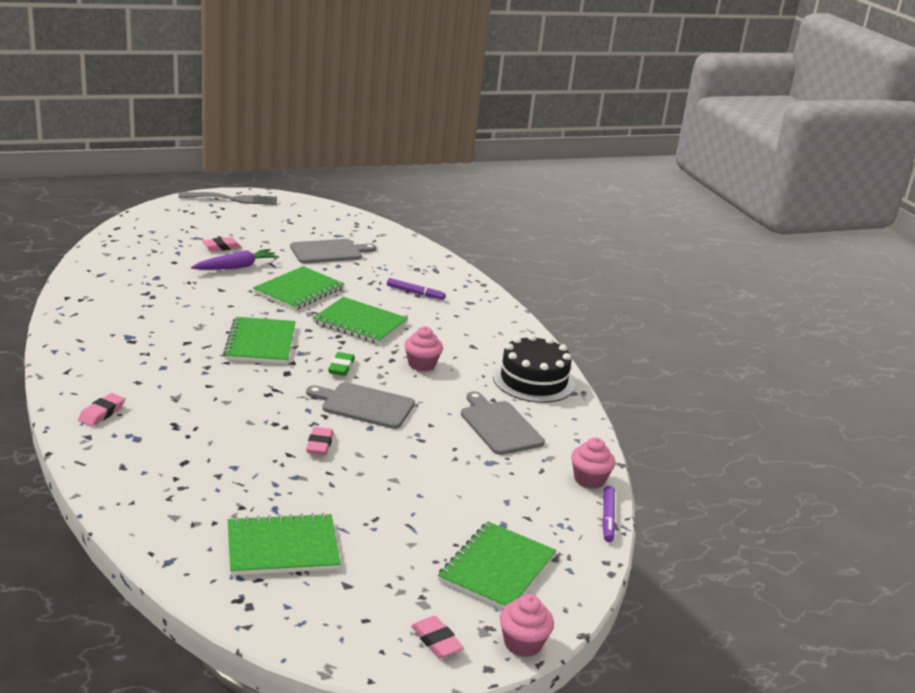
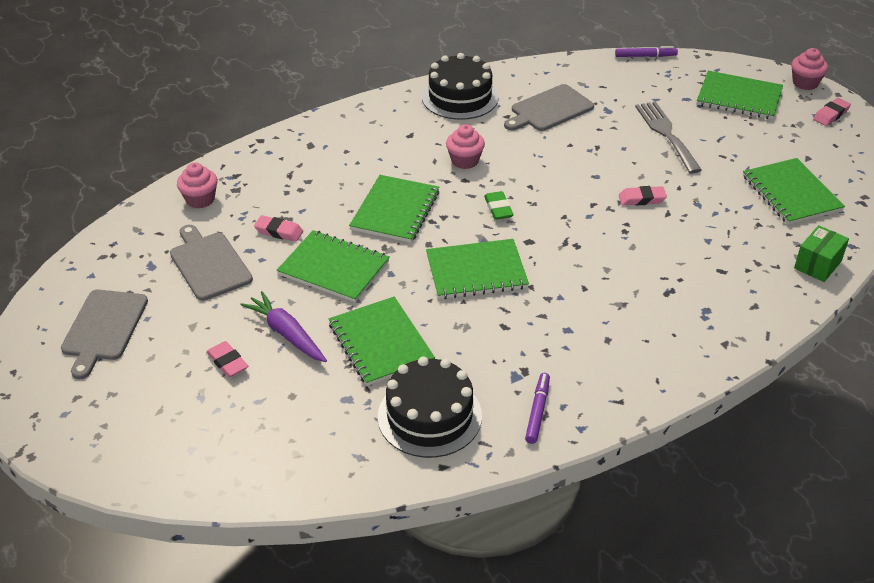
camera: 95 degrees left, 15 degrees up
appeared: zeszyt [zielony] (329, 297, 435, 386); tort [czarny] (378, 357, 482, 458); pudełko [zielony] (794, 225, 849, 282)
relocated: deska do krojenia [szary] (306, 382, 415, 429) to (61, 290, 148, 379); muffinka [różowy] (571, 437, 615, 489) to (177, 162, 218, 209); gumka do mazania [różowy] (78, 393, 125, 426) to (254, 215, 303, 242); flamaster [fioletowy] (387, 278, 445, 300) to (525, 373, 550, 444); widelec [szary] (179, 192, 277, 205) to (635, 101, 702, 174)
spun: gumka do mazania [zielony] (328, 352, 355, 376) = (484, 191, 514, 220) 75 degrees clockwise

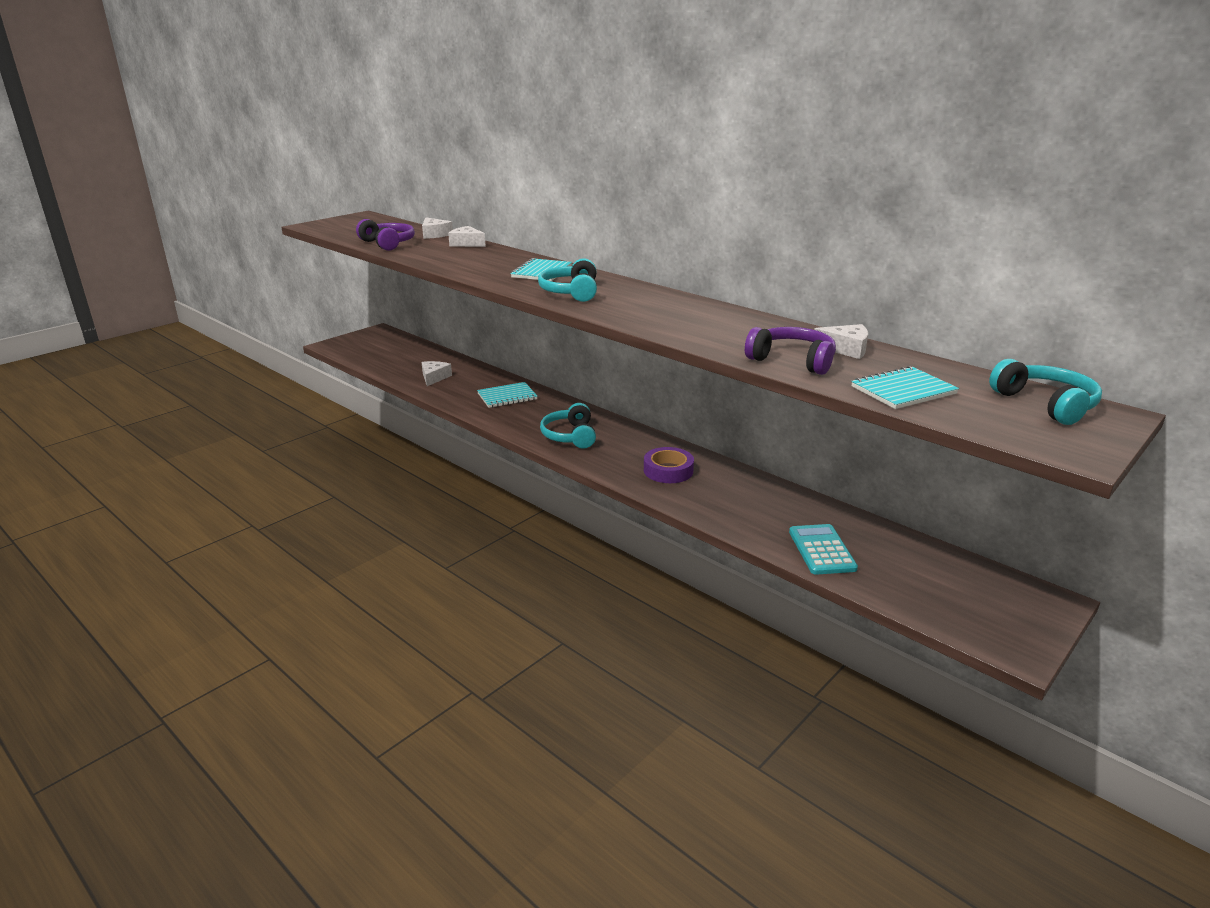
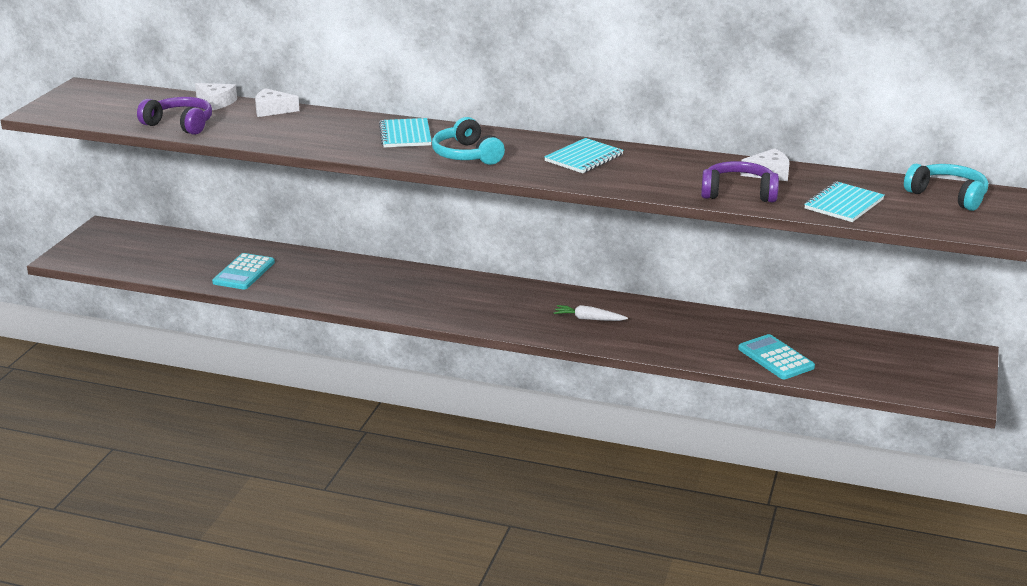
camera: 25 degrees left, 0 degrees up
missing: słuchawki [turkusowy] (540, 403, 596, 449)
relocated: zeszyt [turkusowy] (477, 382, 538, 408) to (544, 138, 624, 173)
exchanged: ser [biały] (421, 361, 452, 386) to kalkulator [turkusowy] (212, 253, 275, 290); taśma klejąca [fioletowy] (644, 447, 694, 483) to marchewka [biały] (554, 305, 628, 321)

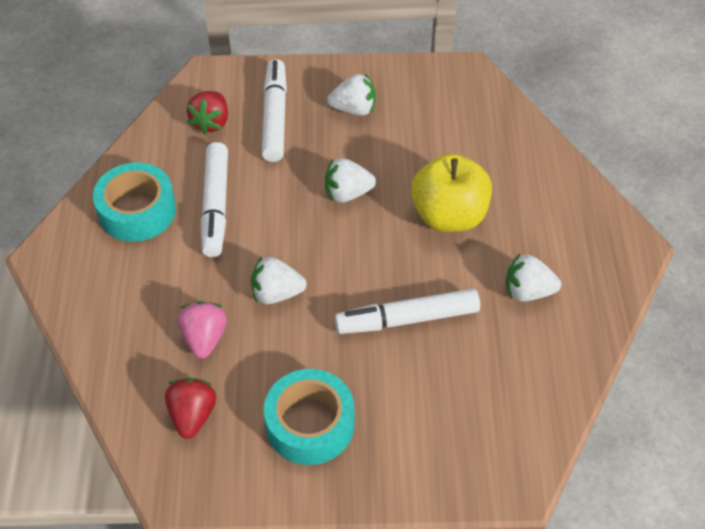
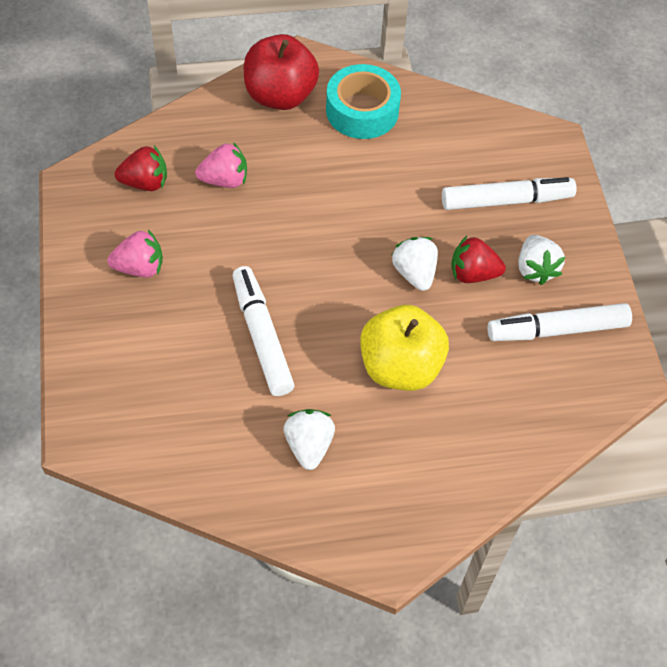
camera: 80 degrees right, 5 degrees up
missing: truskawka [biały] (251, 257, 307, 304)
appeared: jabłko [czerwony] (244, 34, 319, 110)
relocated: truskawka [czerwony] (187, 91, 228, 134) to (451, 236, 506, 283); flamaster [biały] (201, 142, 228, 257) to (487, 303, 632, 341)
exchanged: taśma klejąca [turkusowy] (264, 369, 354, 465) to truskawka [różowy] (108, 230, 163, 278)

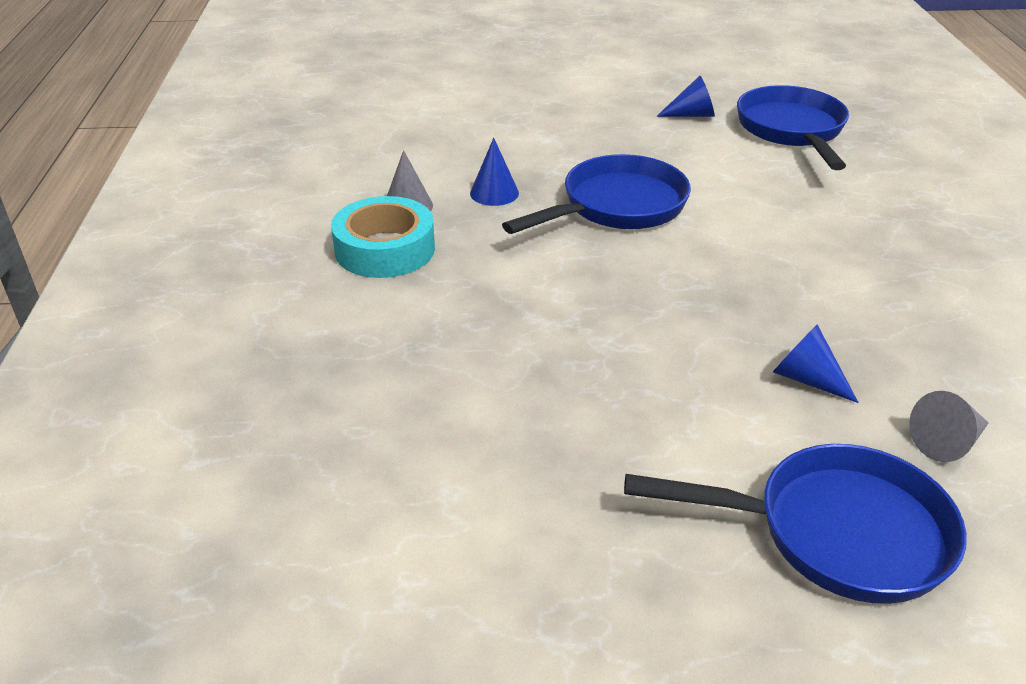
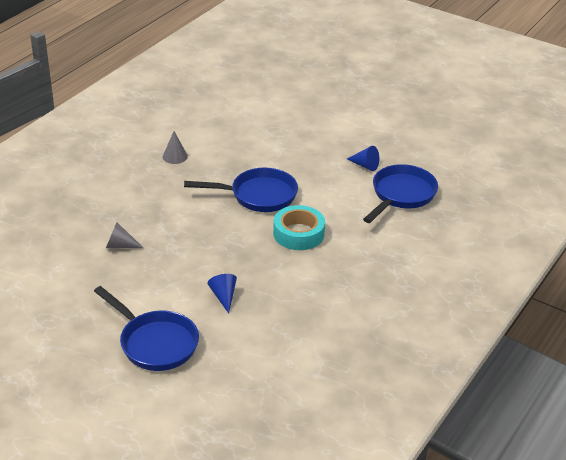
camera: 35 degrees right, 0 degrees up
missing: stożek [niebieski] (470, 138, 519, 206)
relocated: stożek [szary] (909, 391, 988, 462) to (106, 222, 143, 248); taśma klejąca [turkusowy] (331, 196, 435, 278) to (273, 205, 325, 250)

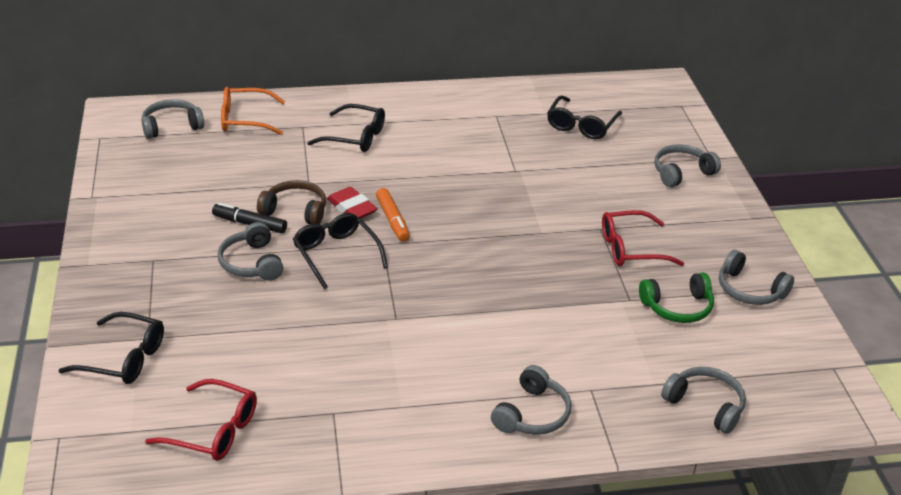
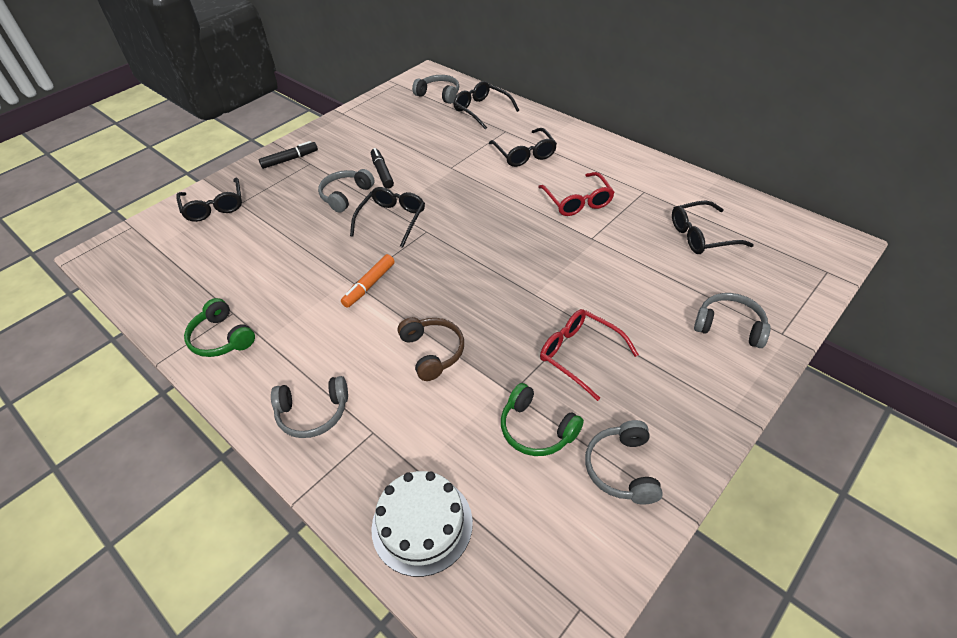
camera: 55 degrees right, 10 degrees up
missing: gumka do mazania [czerwony] (327, 187, 378, 219)
appeared: słuchawki [zielony] (184, 298, 255, 357); flamaster [czarny] (259, 141, 318, 169)
relocated: flamaster [pomarańczowy] (376, 188, 410, 242) to (341, 254, 395, 308); słuchawki [brązowy] (257, 180, 326, 224) to (398, 317, 464, 381); okulary [czerwony] (145, 379, 257, 461) to (538, 172, 614, 216)
exchanged: słuchawki [szary] (661, 367, 746, 434) to tort [biały] (371, 471, 473, 577)
colour: okulary [pomarańczowy] (221, 87, 285, 135) to okulary [czarny] (453, 81, 519, 129)

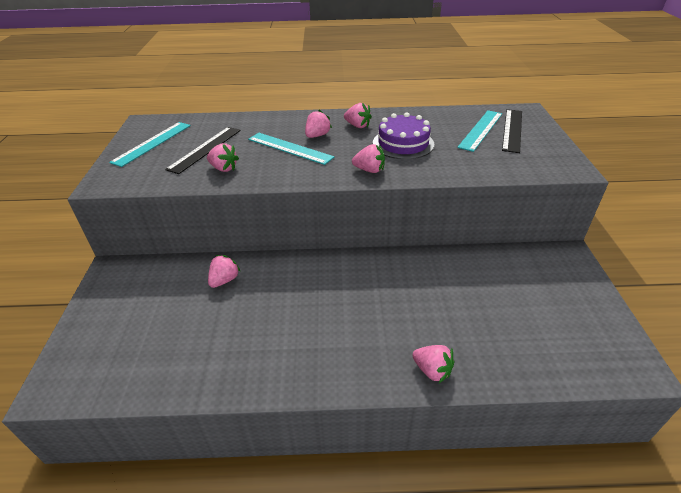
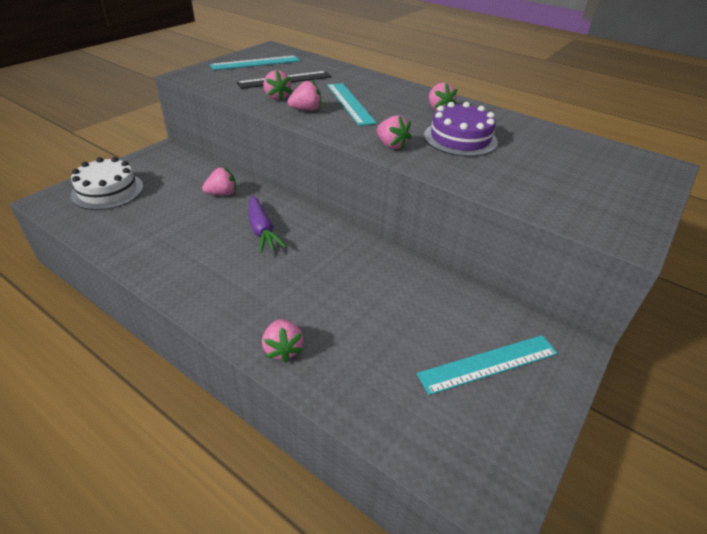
camera: 35 degrees right, 0 degrees up
missing: linijka [czarny] (502, 109, 522, 153)
appeared: tort [biały] (71, 157, 144, 210); marchewka [fioletowy] (249, 196, 286, 253)
relocated: truskawka [różowy] (305, 110, 332, 138) to (288, 80, 321, 111); linijka [turkusowy] (457, 110, 502, 152) to (417, 335, 558, 395)

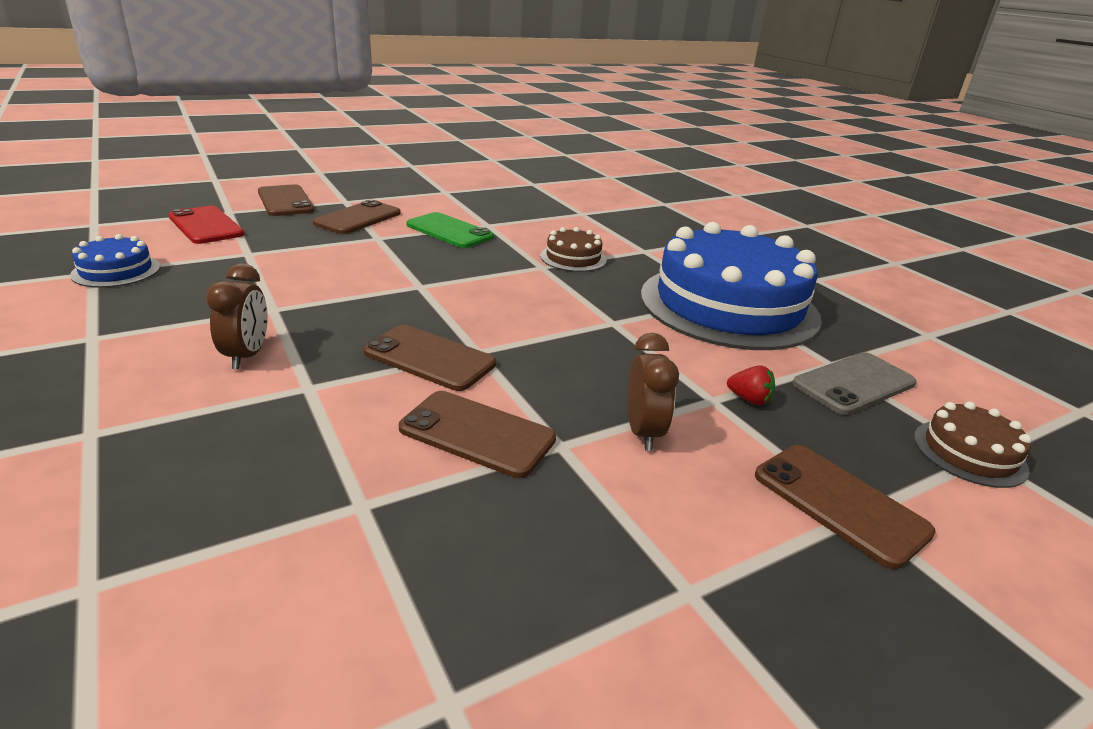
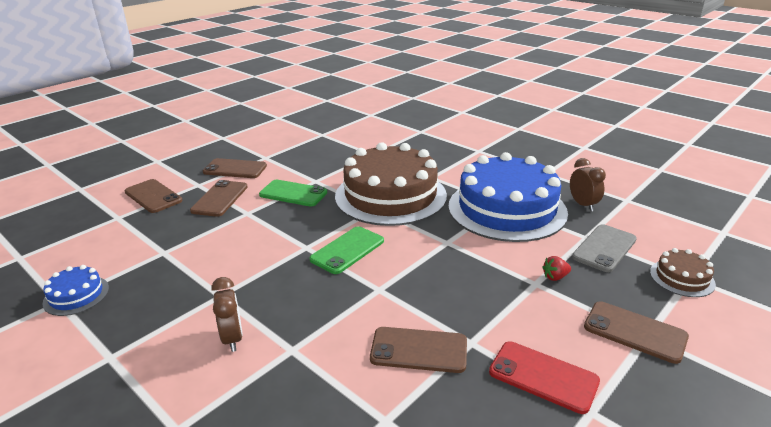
camera: 15 degrees left, 0 degrees up
appeared: telefon [zielony] (309, 226, 384, 274)
relocated: telefon [brązowy] (363, 325, 496, 391) to (203, 158, 267, 178); telefon [czerwony] (169, 206, 244, 244) to (489, 341, 600, 414); budzik [brązowy] (627, 333, 679, 451) to (570, 158, 606, 211)
spun: truskawka [czerwony] (727, 365, 775, 405) = (542, 256, 571, 281) 150 degrees clockwise
size: tort [brązowy] (540, 227, 606, 272) = (335, 142, 447, 226) x2.38

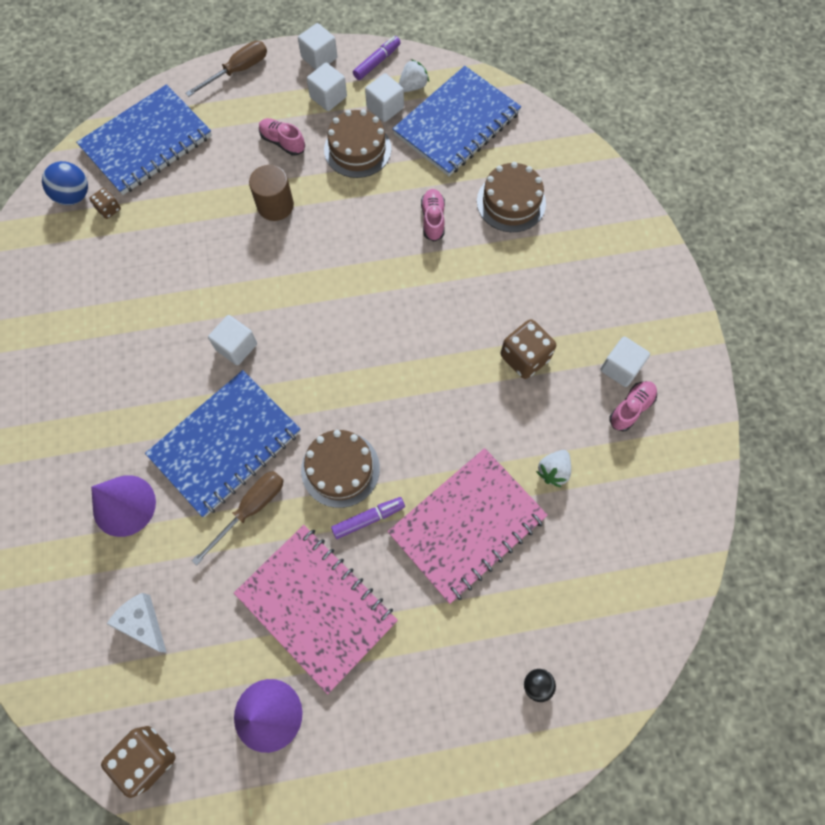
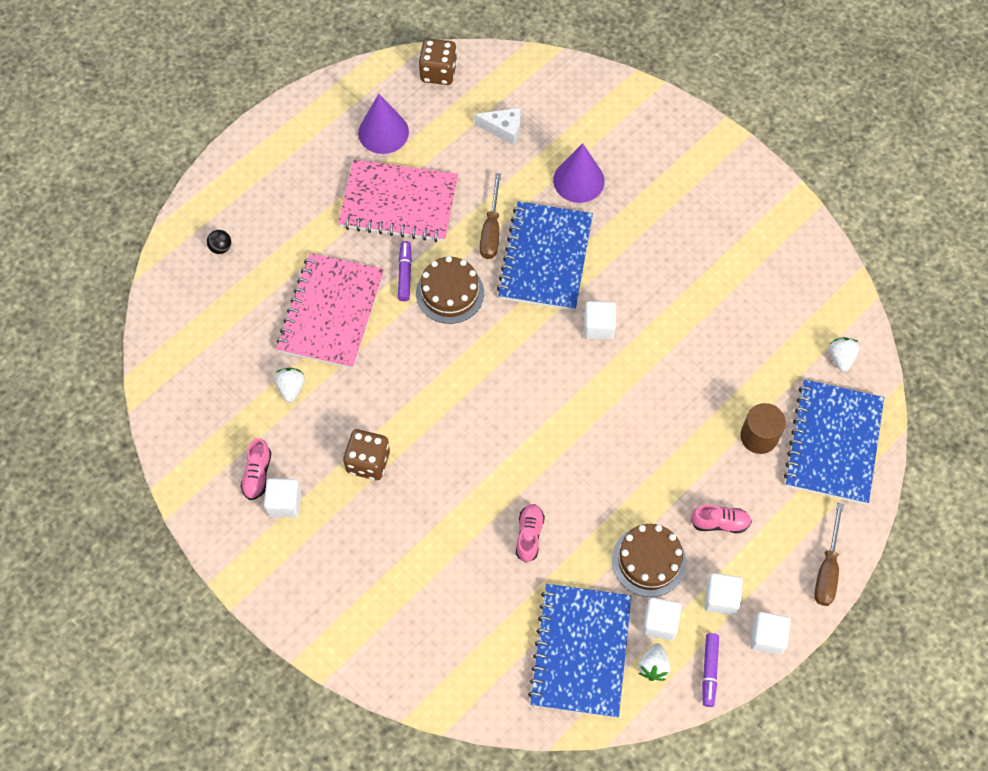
camera: 145 degrees right, 5 degrees down
missing: kostka do gry [brązowy] (89, 188, 121, 219); tort [brązowy] (477, 162, 546, 232)
relocated: walec [brązowy] (249, 165, 294, 221) to (740, 403, 786, 454)
exchanged: piłka [niebieski] (42, 161, 88, 205) to truskawka [biały] (829, 337, 859, 372)
spun: flamaster [fioletowy] (331, 497, 405, 539) = (398, 241, 412, 301) 150 degrees clockwise; but [różowy] (421, 189, 445, 242) = (516, 504, 545, 563) 135 degrees counterclockwise

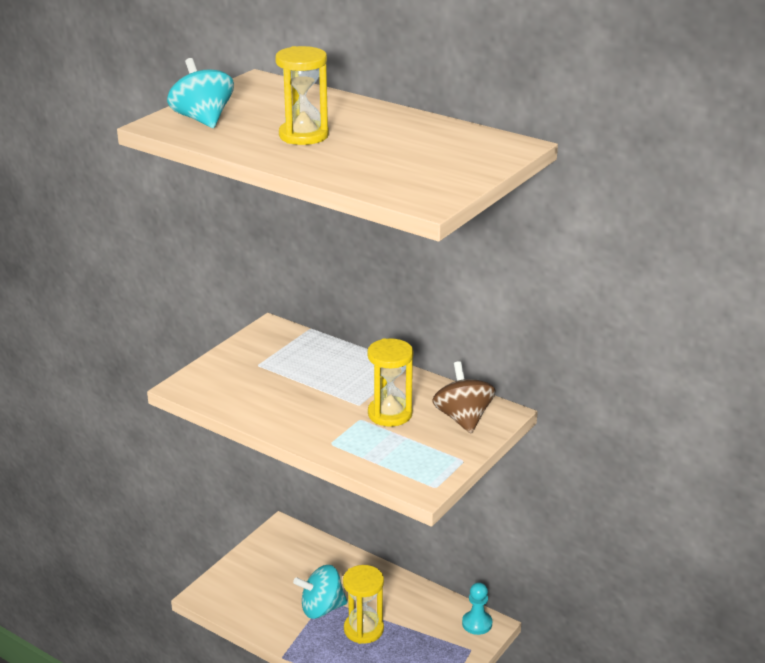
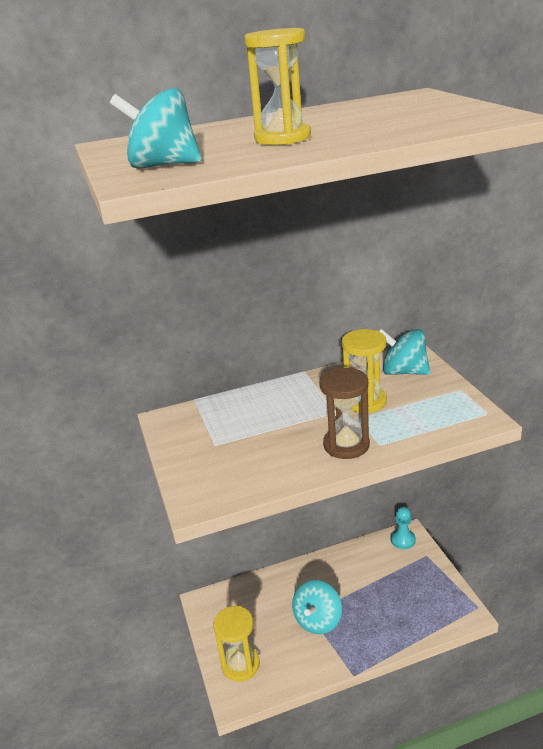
camera: 50 degrees left, 0 degrees up
appeared: klepsydra [brązowy] (319, 367, 370, 459)
relocated: klepsydra [żółty] (343, 565, 384, 644) to (213, 606, 260, 682)
colour: bączek [brązowy] (432, 361, 496, 433) to bączek [turkusowy] (379, 329, 430, 375)

